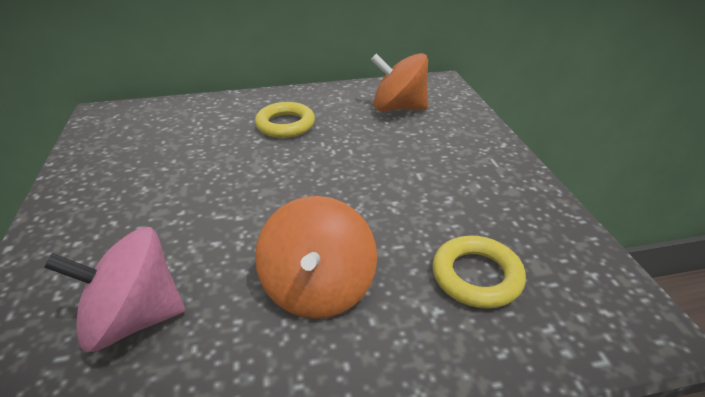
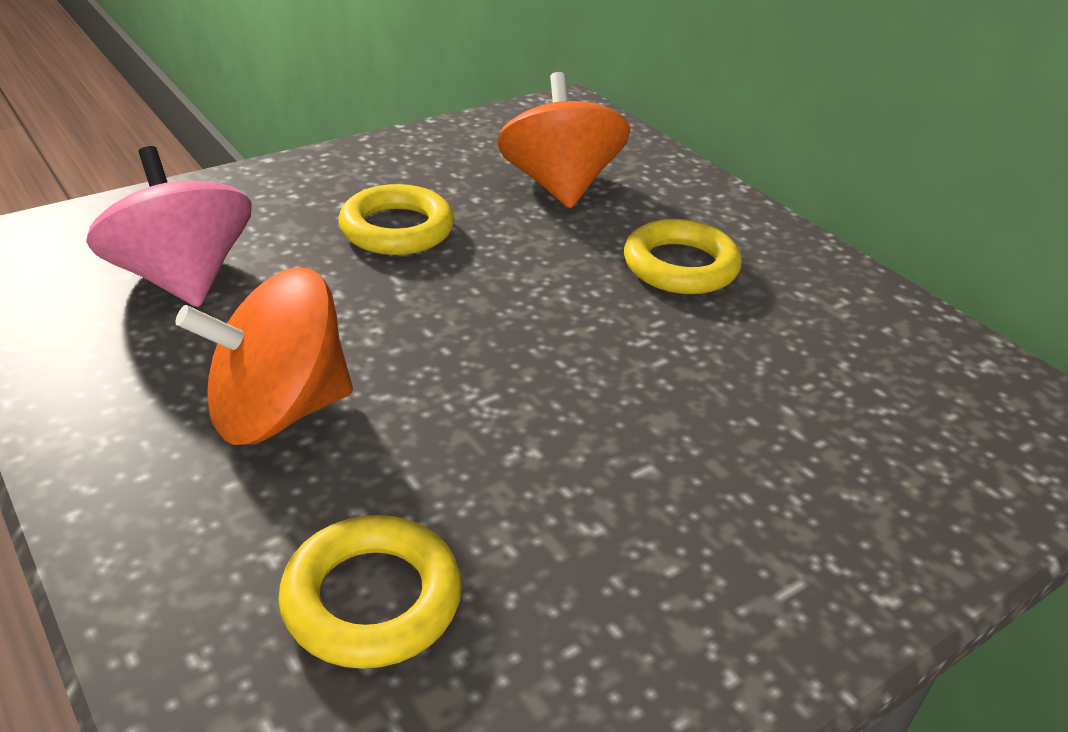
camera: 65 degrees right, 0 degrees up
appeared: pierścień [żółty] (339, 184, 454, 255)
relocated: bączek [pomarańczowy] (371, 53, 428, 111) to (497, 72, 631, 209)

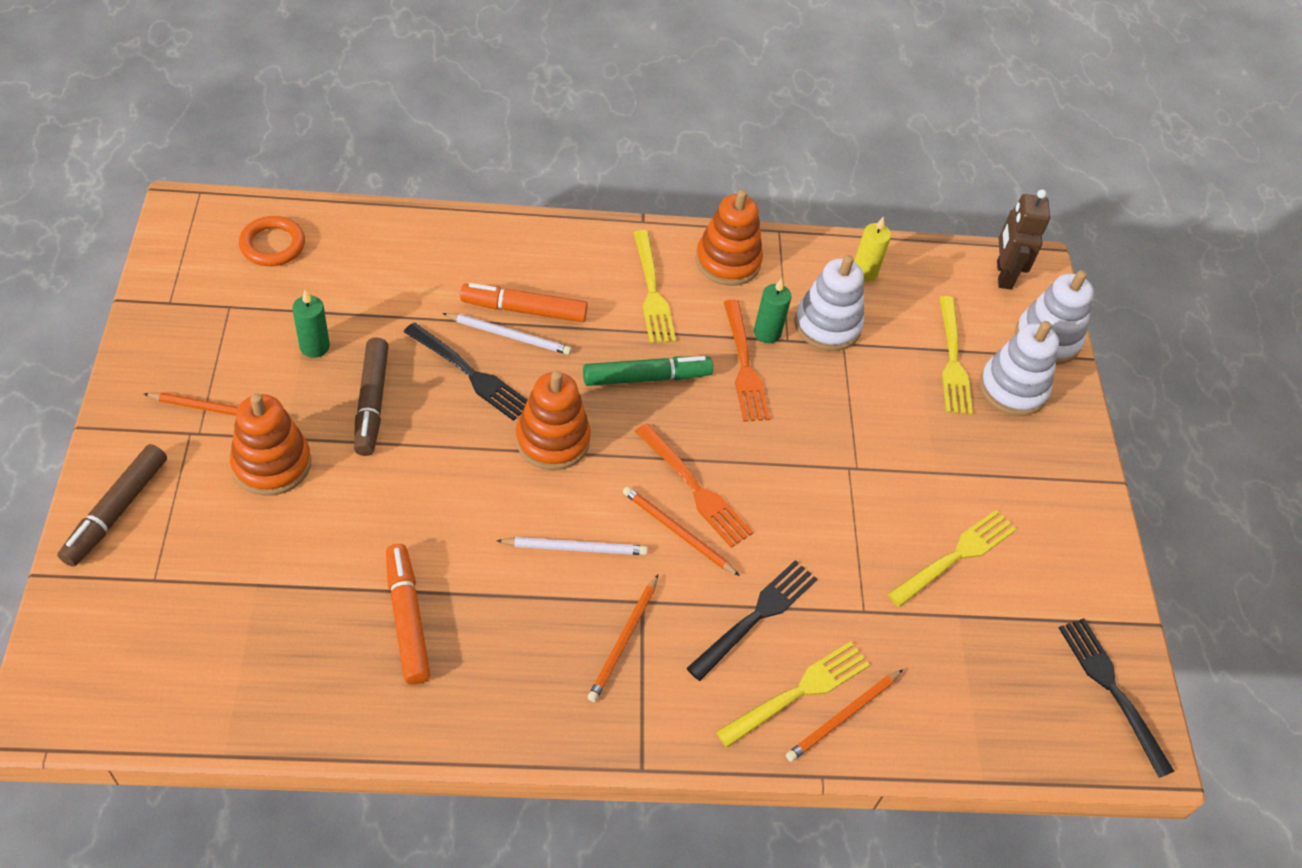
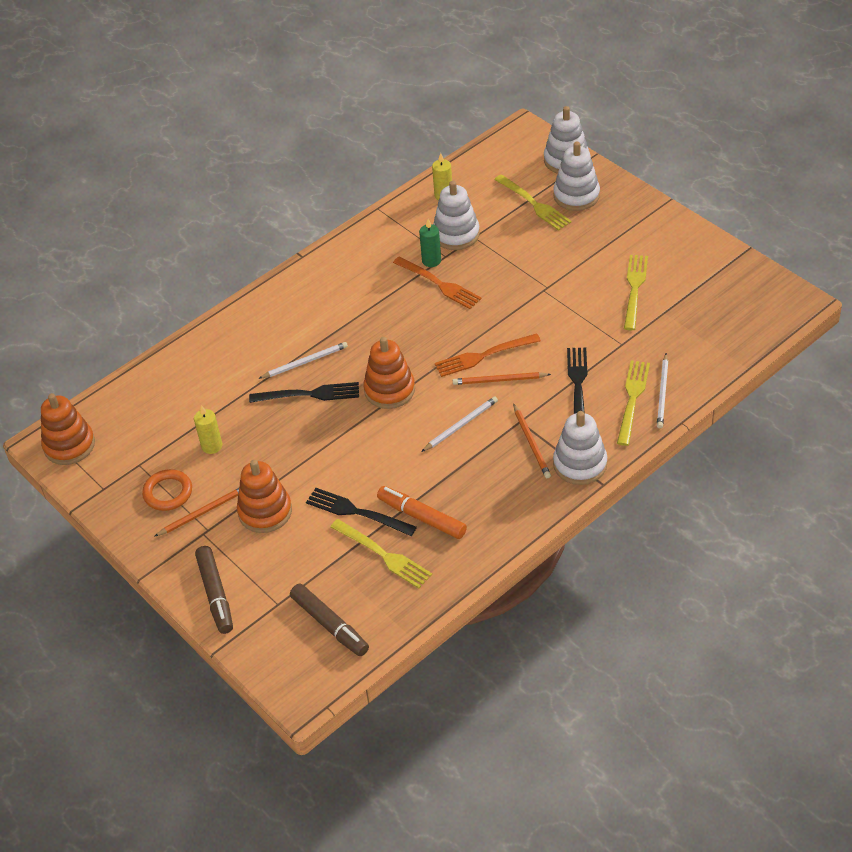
camera: 30 degrees left, 5 degrees down
missing: flamaster [pomarańczowy] (460, 283, 588, 322); flamaster [zielony] (583, 356, 713, 386); robot [brązowy] (997, 189, 1050, 290)
appeared: zabawka nakładanka [biały] (553, 411, 607, 485)
relocated: zabawka nakładanka [pomarańczowy] (695, 190, 763, 286) to (41, 393, 95, 465); pierścień [pomarańczowy] (239, 216, 305, 266) to (142, 469, 192, 511); flamaster [brązowy] (354, 337, 389, 456) to (290, 583, 369, 656); widelec [czarny] (1059, 618, 1175, 778) to (306, 488, 417, 536); widelec [żółty] (633, 230, 676, 344) to (330, 519, 432, 588)
colour: świeca [zielony] (292, 290, 330, 358) to świeca [żółty] (194, 405, 222, 454); ołówek [pomarańczowy] (786, 669, 903, 762) to ołówek [biały] (657, 353, 668, 428)
spun: widelec [pomarańczowy] (635, 423, 753, 548) = (435, 333, 541, 377) 150 degrees clockwise

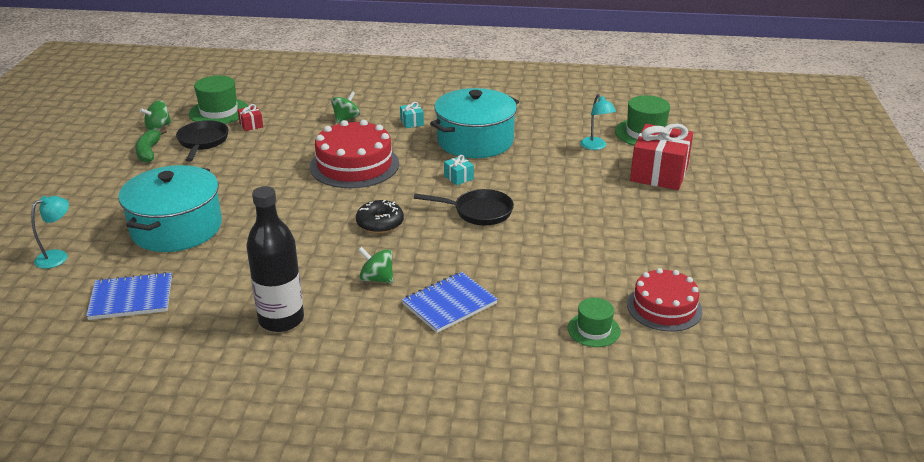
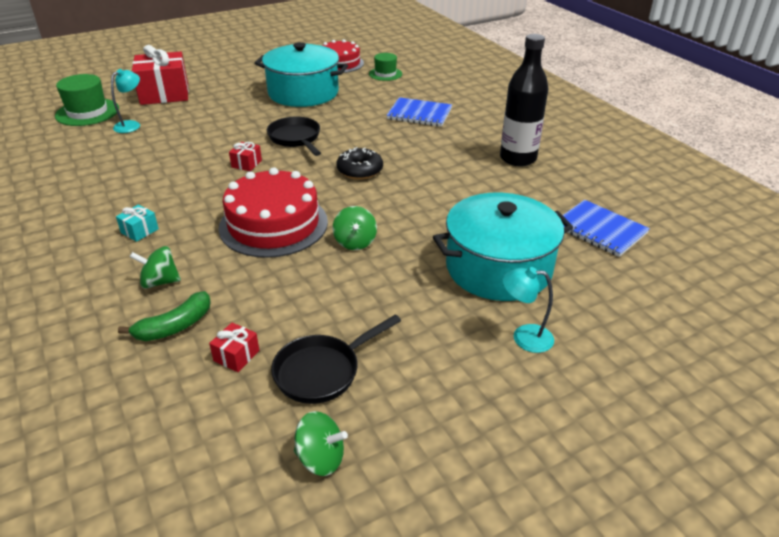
camera: 125 degrees left, 5 degrees up
missing: kapelusz [zielony] (189, 75, 248, 124)
relocated: banan [zielony] (135, 128, 167, 163) to (118, 291, 211, 341); garnek [turkusowy] (430, 88, 519, 158) to (255, 42, 348, 107); bączek [zielony] (358, 247, 393, 283) to (333, 206, 377, 250); lampka [turkusowy] (31, 196, 69, 269) to (502, 267, 554, 353)
colour: prezent [turkusowy] (444, 155, 474, 185) to prezent [czerwony] (229, 142, 262, 171)

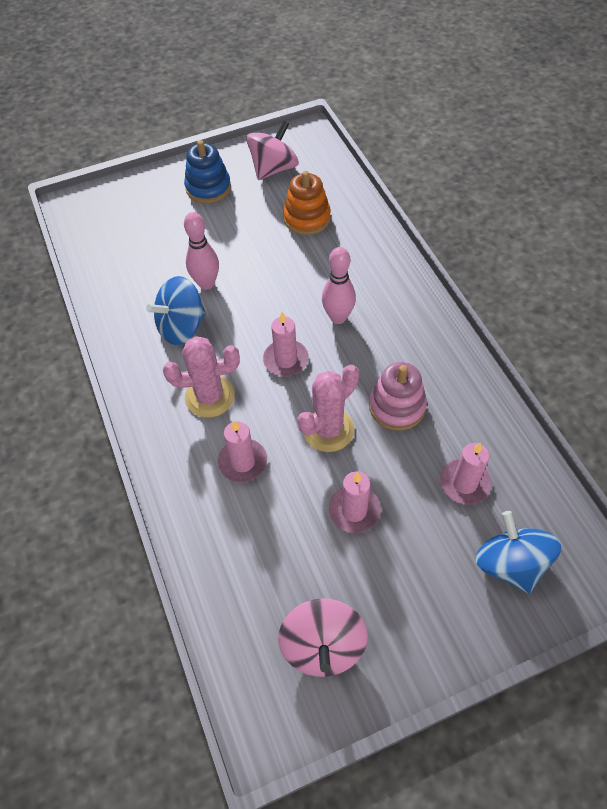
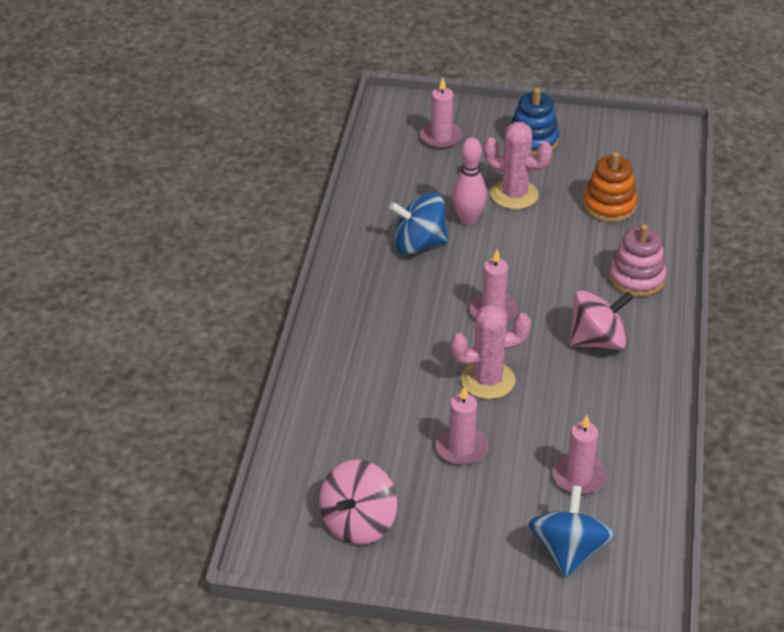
camera: 30 degrees right, 15 degrees down
missing: kręgiel [różowy] (322, 247, 356, 324)
relocated: świeca [różowy] (218, 420, 267, 483) to (420, 78, 463, 149); kaktus [różowy] (163, 336, 240, 418) to (483, 122, 553, 209); bączek [różowy] (246, 120, 299, 180) to (569, 289, 633, 350); zabawka nakładanka [różowy] (369, 362, 427, 430) to (609, 224, 667, 297)

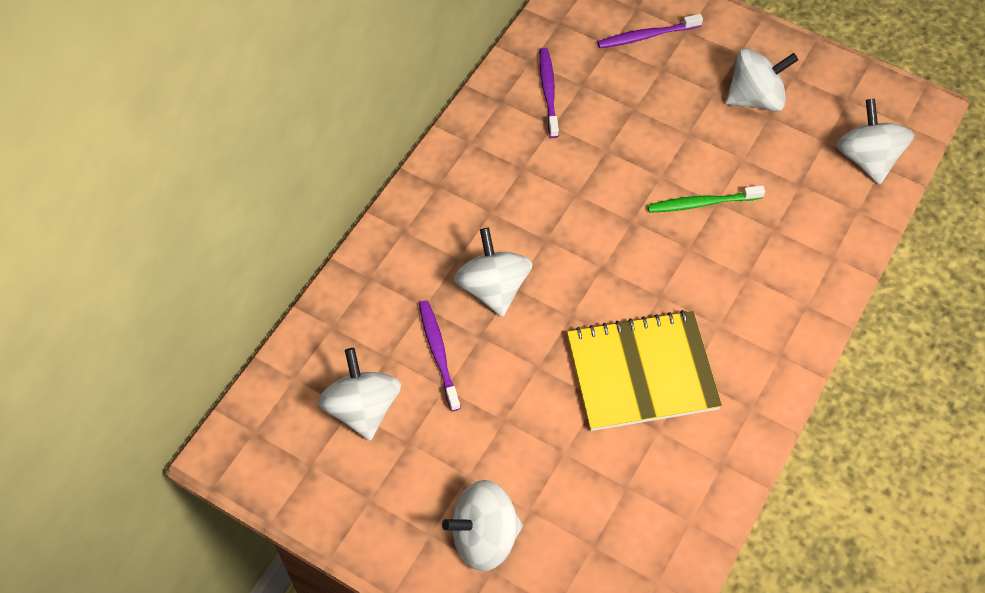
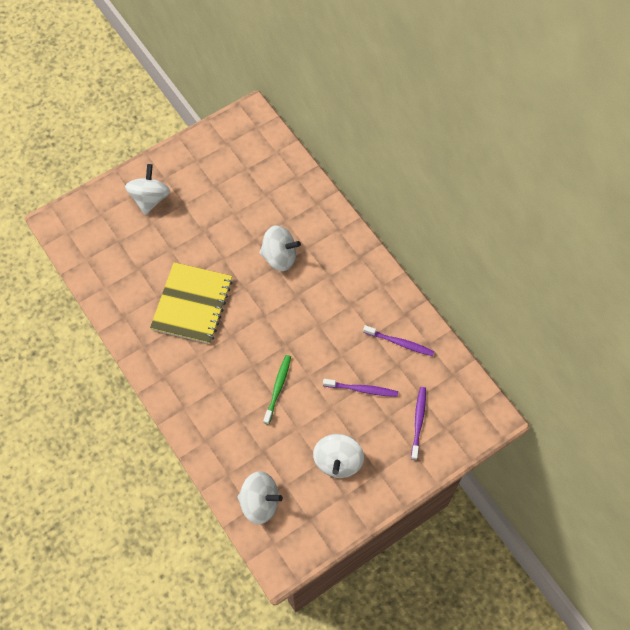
camera: 115 degrees right, 5 degrees up
missing: bączek [biały] (318, 348, 401, 441)
relocated: szczoteczka do zębów [fioletowy] (419, 300, 461, 411) to (323, 379, 398, 397)

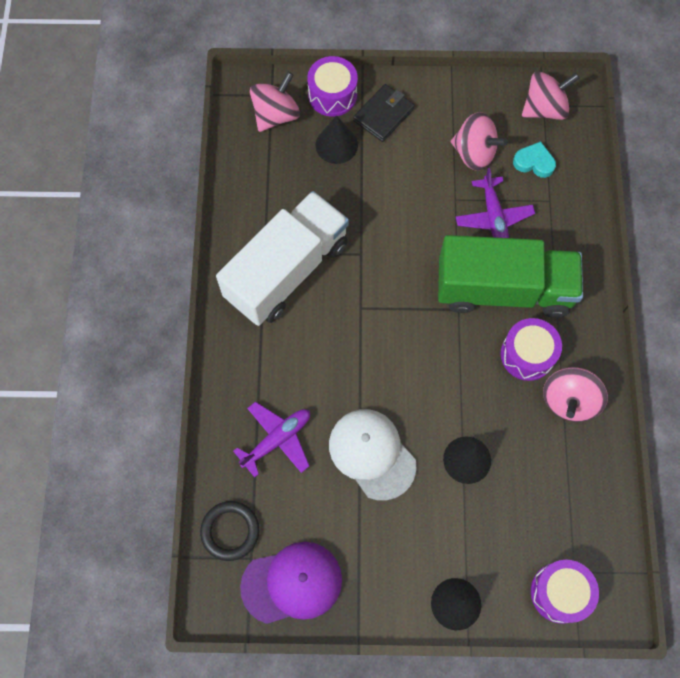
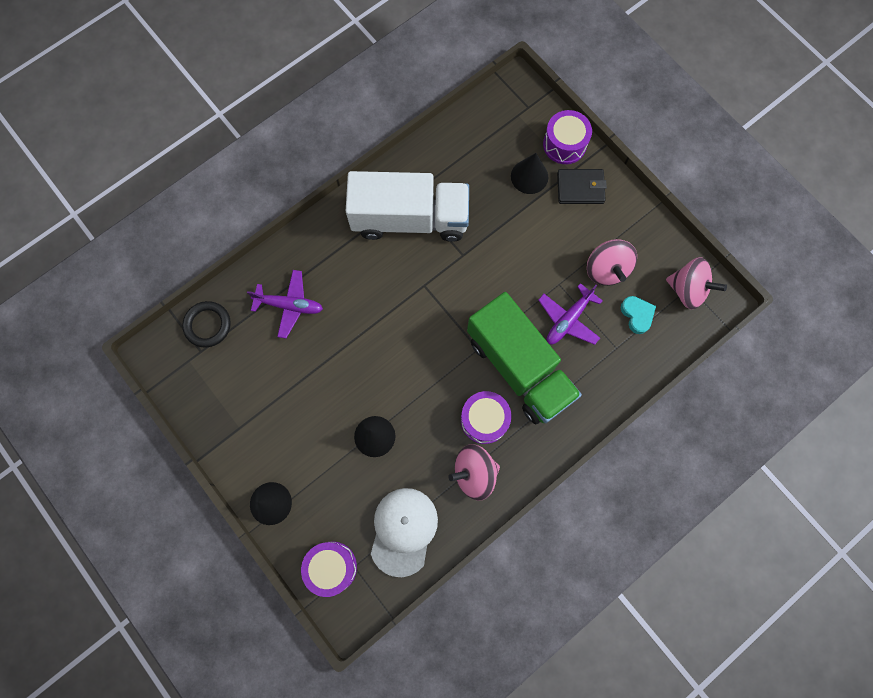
camera: 50 degrees right, 5 degrees up
missing: czapka [fioletowy] (240, 542, 342, 624); bączek [różowy] (250, 72, 300, 132)
relocated: czapka [biały] (329, 409, 417, 501) to (371, 488, 438, 577)

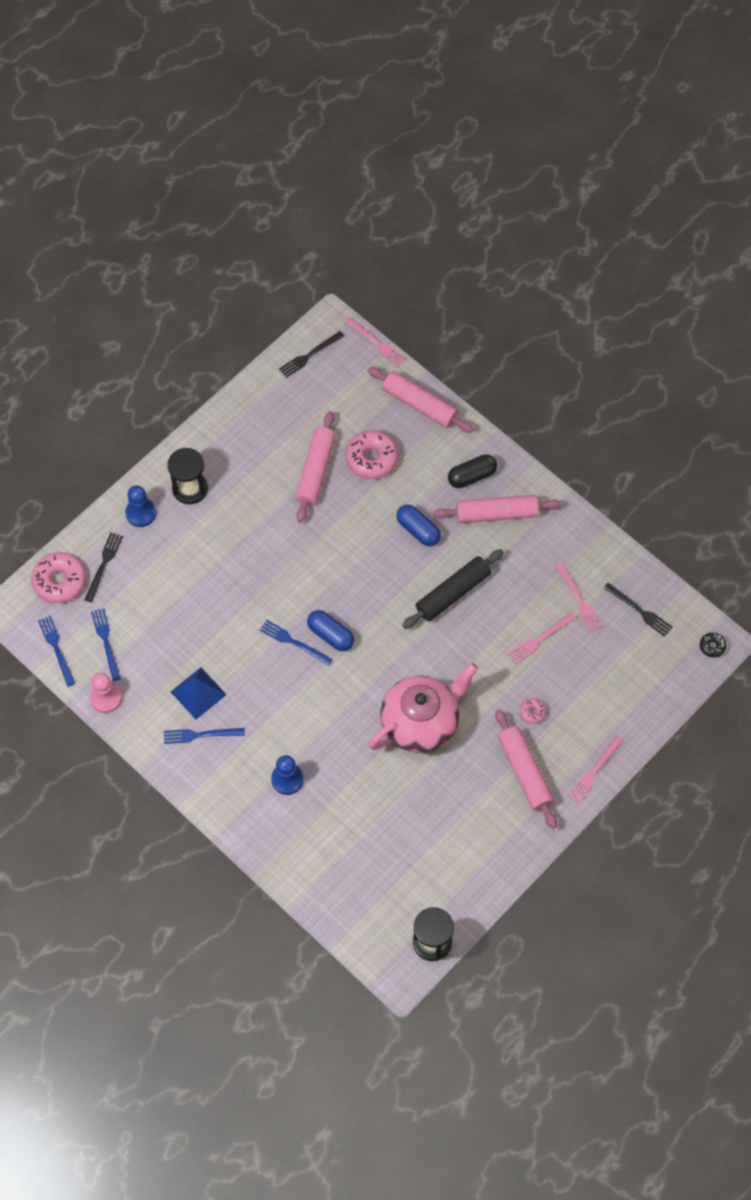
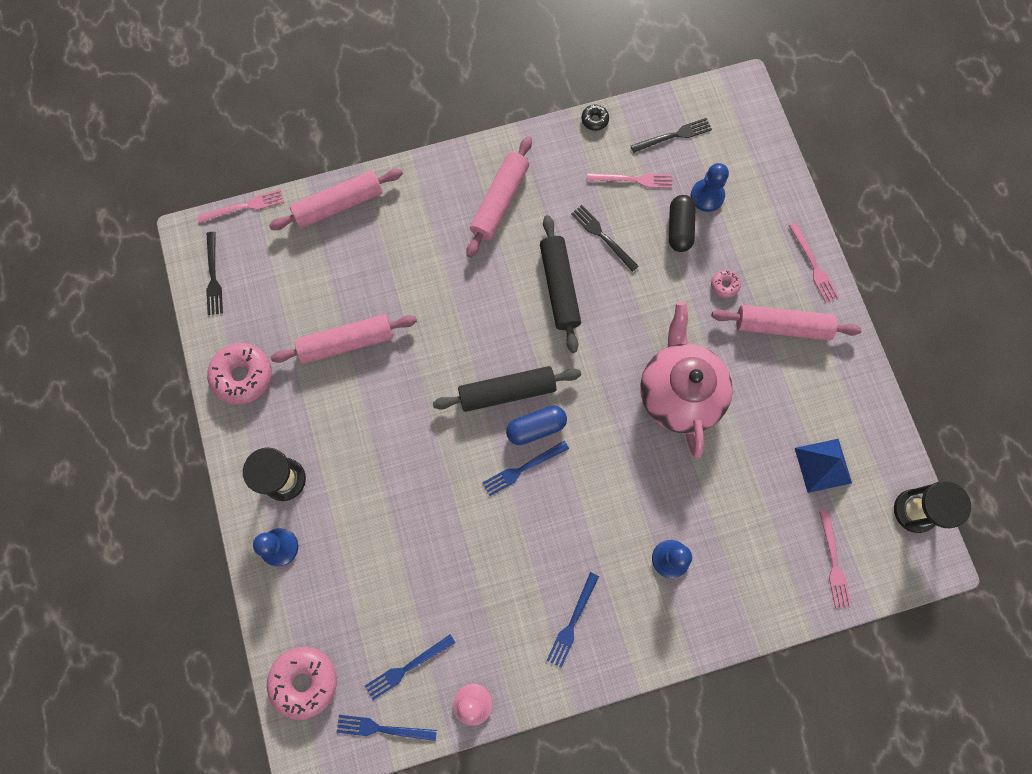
camera: 60 degrees left, 10 degrees up
missing: kapsułka [niebieski] (396, 504, 441, 546)
appeared: wałek do ciasta [czarny] (433, 366, 581, 412); pionek [niebieski] (691, 163, 729, 212)
relocated: donut [różowy] (345, 430, 398, 479) to (207, 343, 272, 405); widelec [czarny] (85, 532, 123, 603) to (571, 205, 638, 272); donut [czarny] (700, 632, 726, 657) to (581, 104, 609, 131); kapsułka [czarny] (448, 454, 497, 488) to (669, 195, 696, 252); piramida [niebieski] (171, 667, 227, 719) to (795, 439, 852, 493); widelec [różowy] (508, 612, 576, 664) to (819, 510, 852, 608)
spun: wałek do ciasta [różowy] (295, 411, 336, 523) = (271, 314, 417, 364) 60 degrees counterclockwise; widelec [niebieski] (91, 608, 121, 681) = (365, 634, 455, 700) 45 degrees counterclockwise

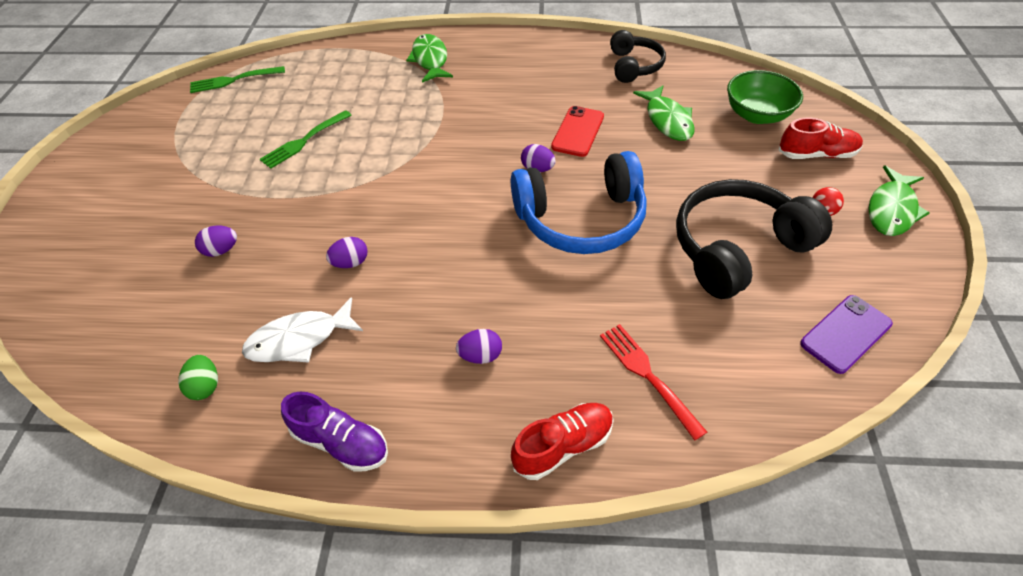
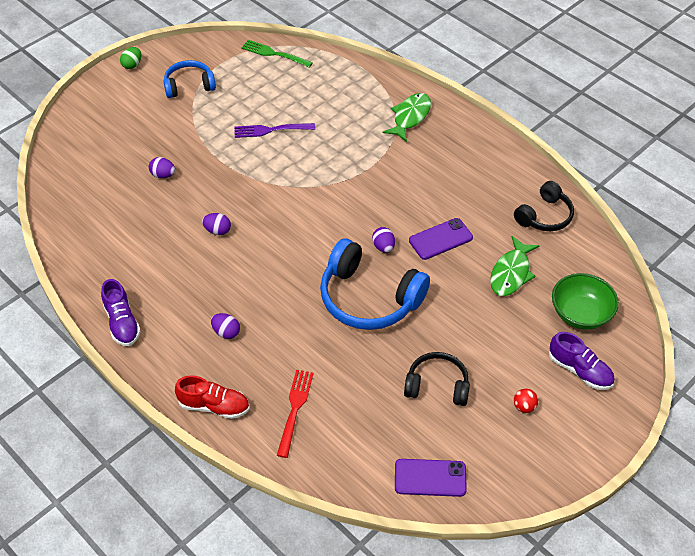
camera: 40 degrees right, 0 degrees up
missing: ryba [biały] (242, 297, 363, 362); ryba [zielony] (868, 166, 929, 236)
appeared: słuchawki [niebieski] (163, 60, 216, 98)
relocated: jajko [zielony] (178, 355, 218, 400) to (120, 47, 141, 69)
colour: widelec [zielony] (260, 110, 352, 169) to widelec [fioletowy] (234, 123, 315, 138); telefon [czerwony] (551, 106, 604, 157) to telefon [fioletowy] (409, 218, 473, 260); but [czerwony] (778, 118, 863, 159) to but [fioletowy] (549, 332, 615, 390)
size: słuchawki [czarny] (676, 179, 832, 299) = (404, 352, 470, 406) x0.59

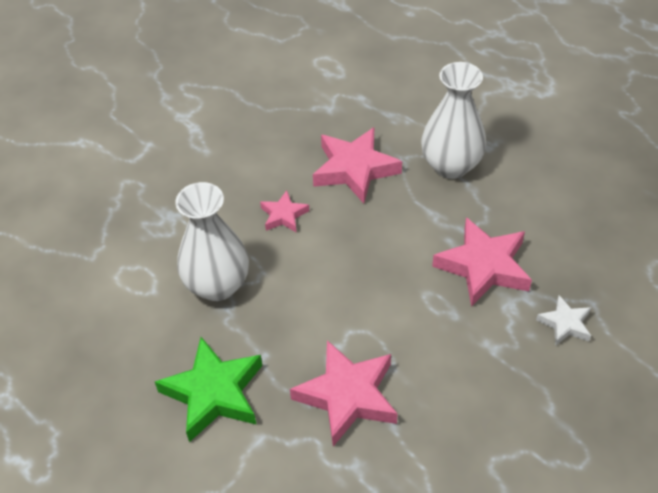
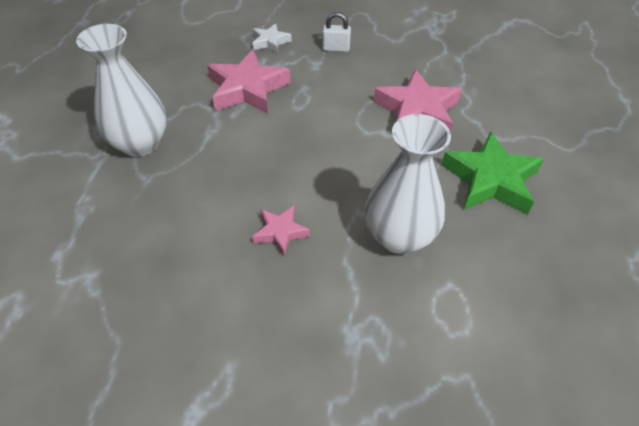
camera: 125 degrees left, 0 degrees up
missing: gwiazda [różowy] (313, 128, 402, 204)
appeared: kłódka [biały] (322, 12, 351, 52)

